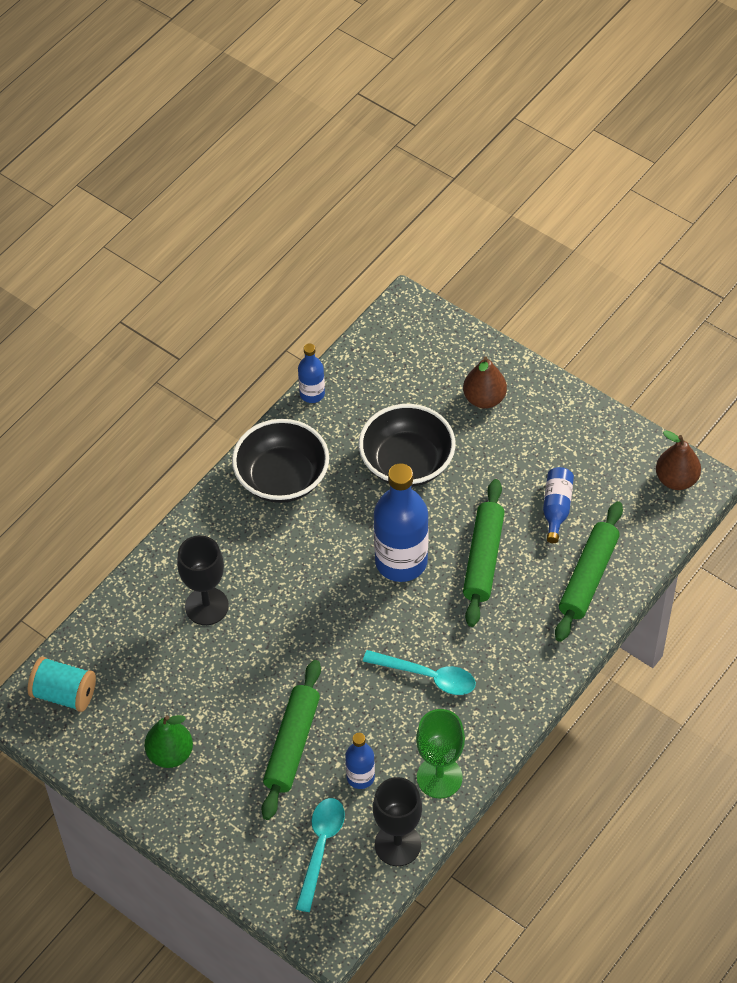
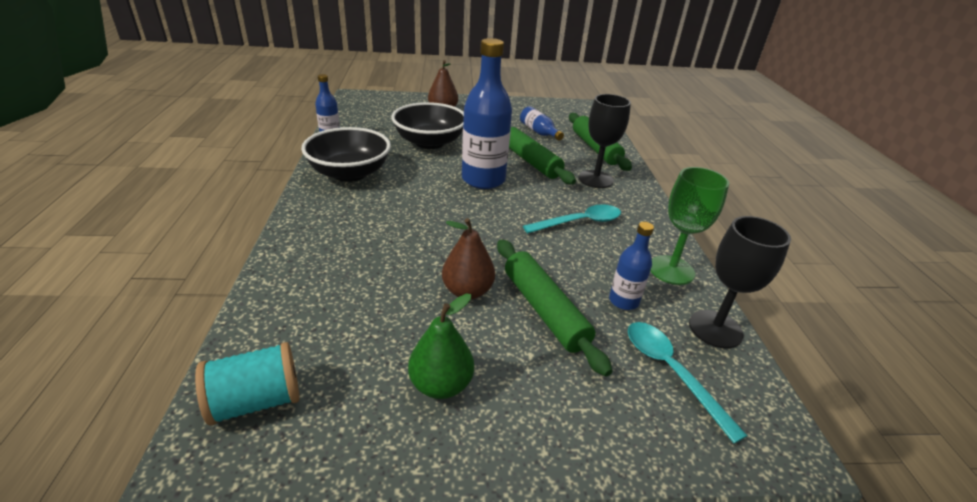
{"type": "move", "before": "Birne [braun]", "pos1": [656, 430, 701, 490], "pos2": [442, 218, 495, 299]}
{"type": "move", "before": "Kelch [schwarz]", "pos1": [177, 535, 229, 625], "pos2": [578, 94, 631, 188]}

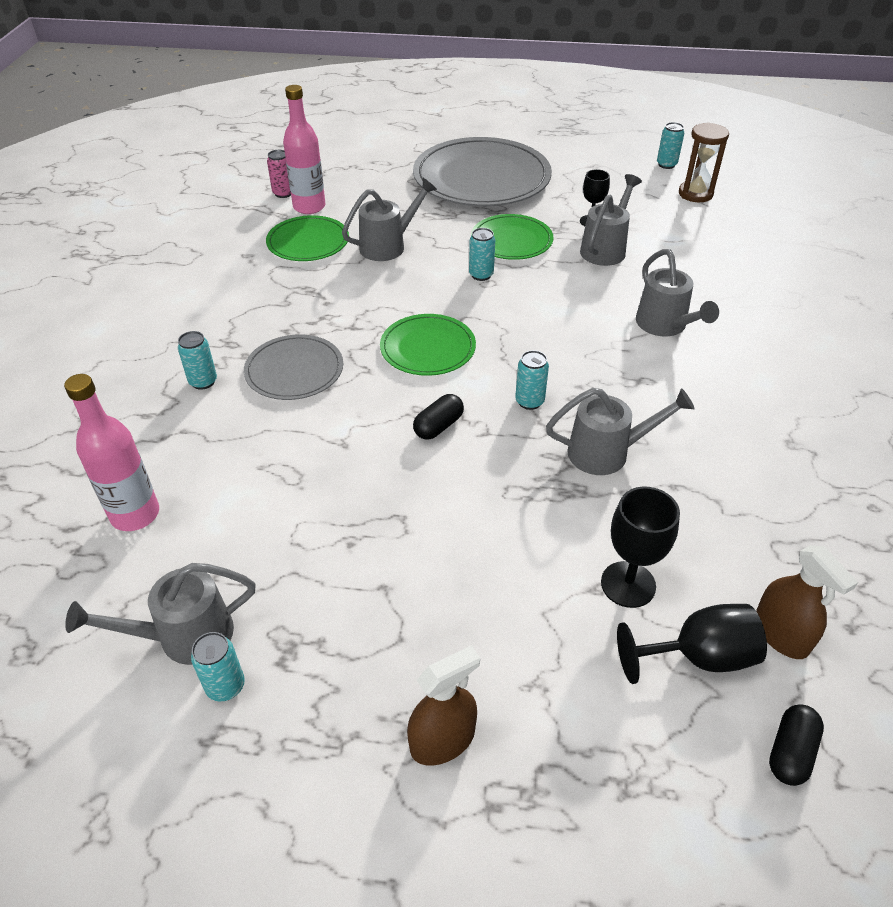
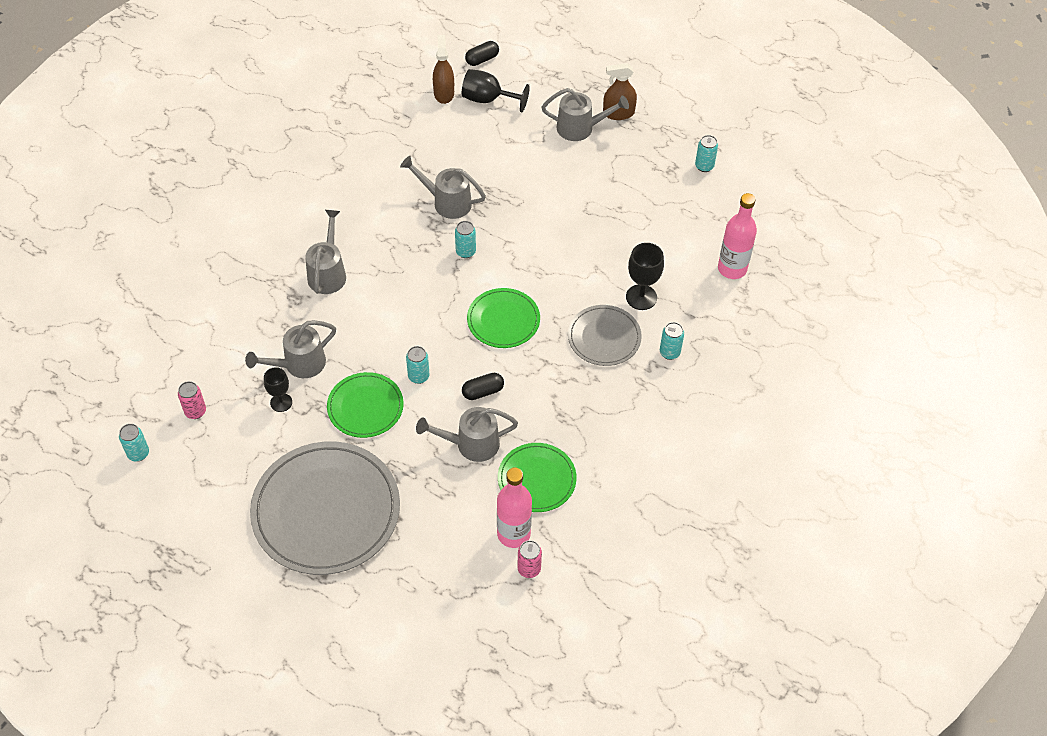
{"type": "delete", "before": "Sanduhr [braun]", "pos1": [679, 122, 729, 202]}
{"type": "move", "before": "Kapsel [schwarz]", "pos1": [413, 394, 464, 440], "pos2": [462, 373, 504, 400]}
{"type": "move", "before": "Kelch [schwarz]", "pos1": [601, 486, 680, 608], "pos2": [626, 243, 664, 310]}
{"type": "move", "before": "Gießkanne [grau]", "pos1": [65, 563, 256, 665], "pos2": [541, 88, 629, 141]}
{"type": "insert", "after": "Dose [rosa]", "pos2": [178, 381, 206, 419]}

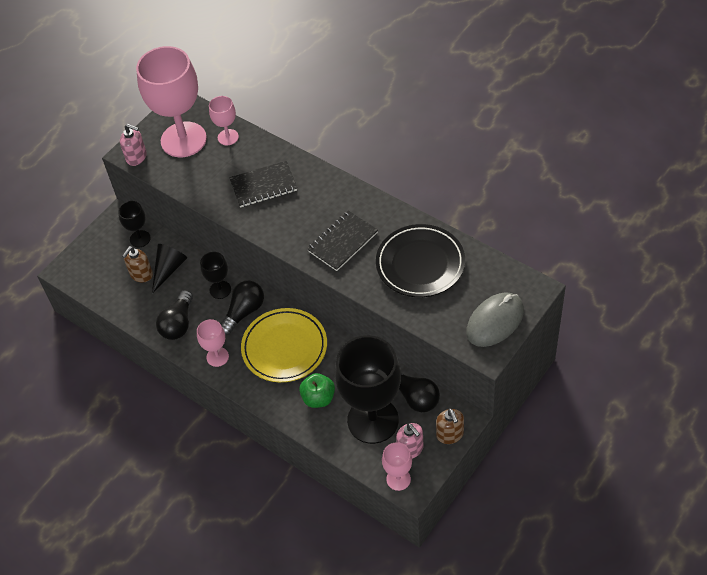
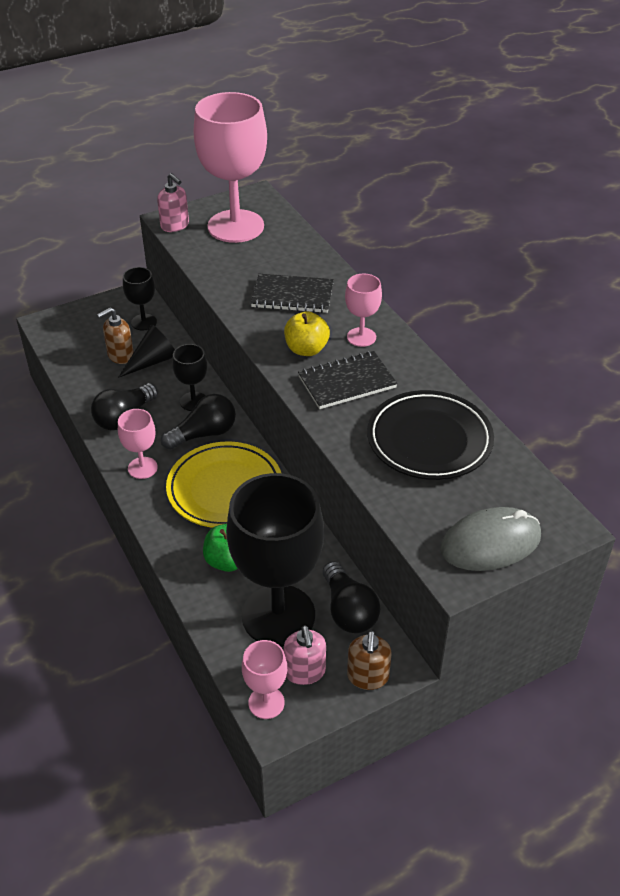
{"type": "move", "before": "Kelch [rosa]", "pos1": [209, 96, 239, 145], "pos2": [345, 274, 382, 347]}
{"type": "insert", "after": "Apfel [gelb]", "pos2": [284, 311, 330, 356]}

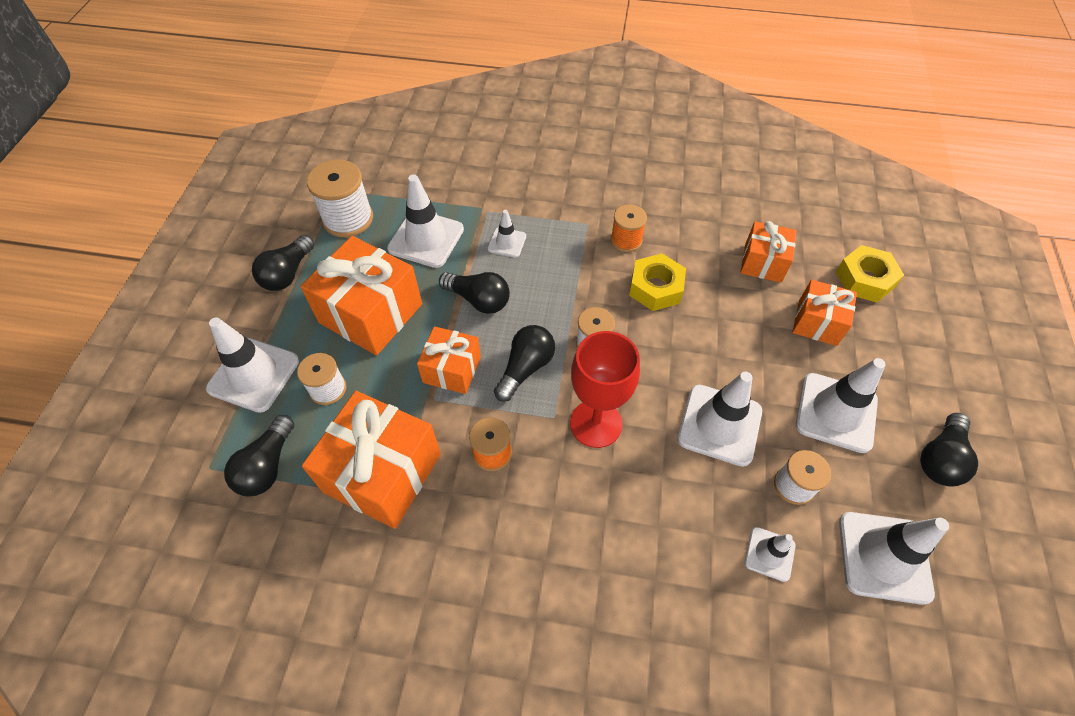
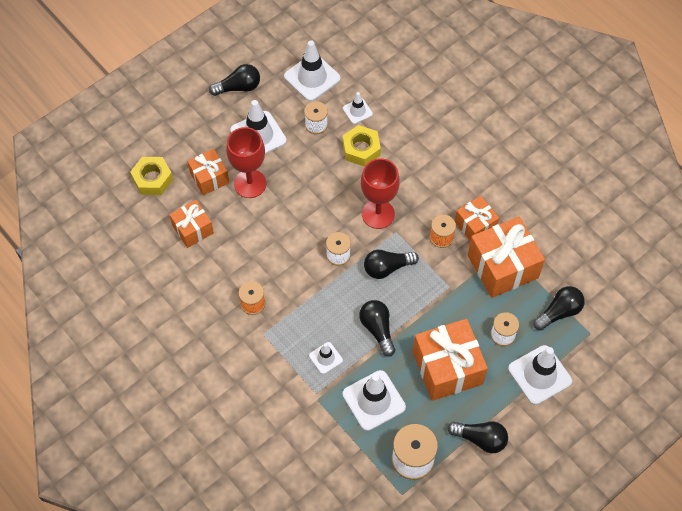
{"type": "rotate", "before": "Glühbirne [schwarz]", "pos1": [252, 235, 314, 291], "pos2": [447, 421, 508, 453], "turn": 45}
{"type": "move", "before": "Sechskantmutter [gelb]", "pos1": [629, 253, 686, 311], "pos2": [343, 125, 381, 167]}
{"type": "move", "before": "Geschenk [orange]", "pos1": [417, 326, 481, 394], "pos2": [455, 196, 499, 241]}
{"type": "delete", "before": "Leitkegel [weiß]", "pos1": [677, 372, 762, 467]}
{"type": "insert", "after": "Kelch [rot]", "pos2": [226, 127, 266, 198]}

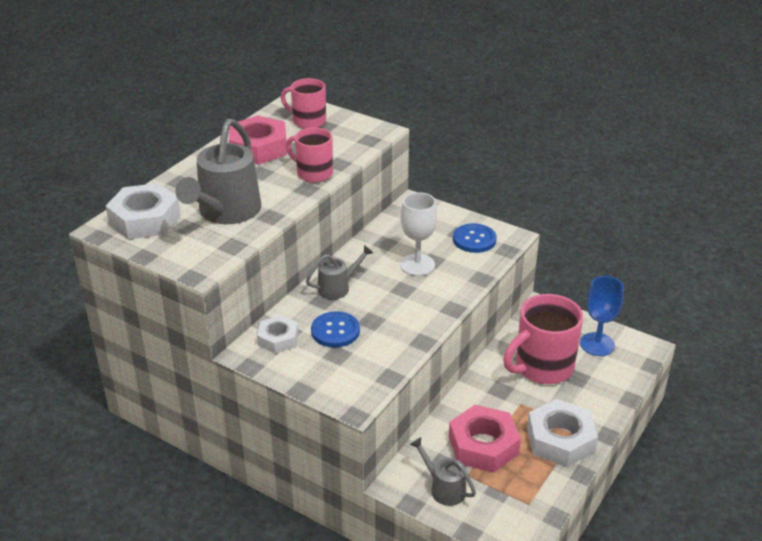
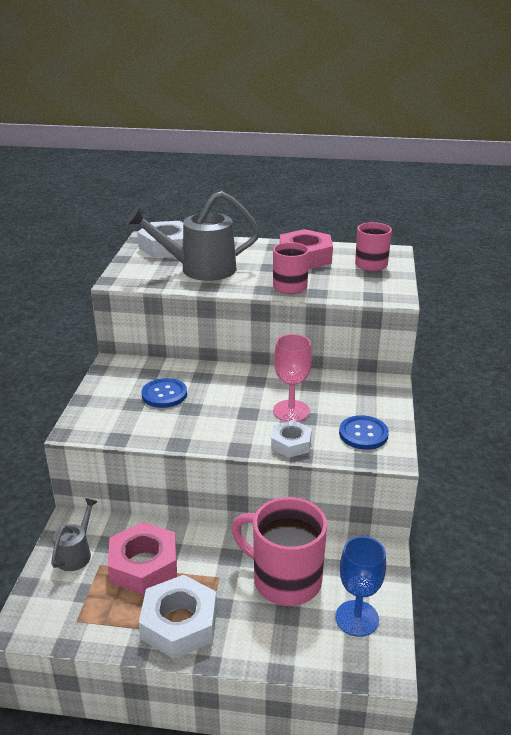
{"type": "recolor", "before": "Kelch [weiß]", "after": "Kelch [rosa]", "pos1": [400, 192, 437, 276], "pos2": [273, 334, 312, 422]}
{"type": "delete", "before": "Gießkanne [grau]", "pos1": [306, 245, 373, 300]}
{"type": "move", "before": "Sechskantmutter [weiß]", "pos1": [257, 315, 298, 354], "pos2": [271, 420, 312, 458]}

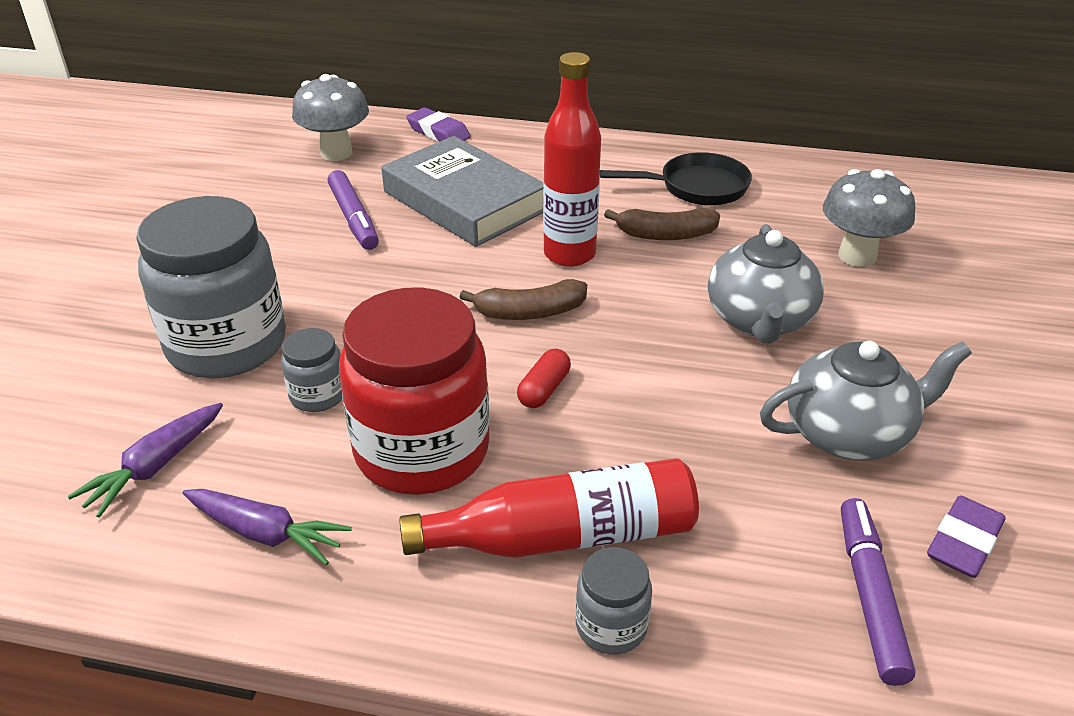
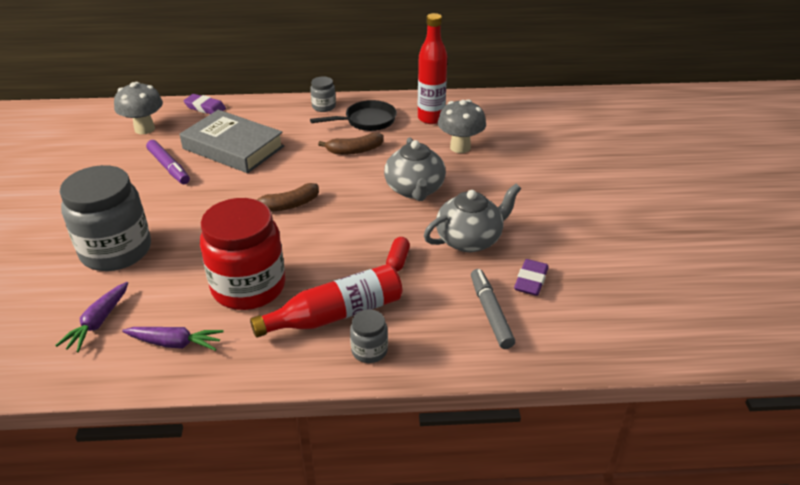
{"type": "move", "before": "Flasche [rot]", "pos1": [543, 52, 601, 267], "pos2": [418, 13, 447, 124]}
{"type": "move", "before": "Einmachglas [grau]", "pos1": [281, 328, 342, 412], "pos2": [310, 76, 336, 112]}
{"type": "move", "before": "Kapsel [rot]", "pos1": [517, 349, 571, 408], "pos2": [386, 237, 410, 271]}
{"type": "recolor", "before": "Filzstift [lila]", "after": "Filzstift [grau]", "pos1": [841, 498, 916, 686], "pos2": [471, 269, 515, 349]}

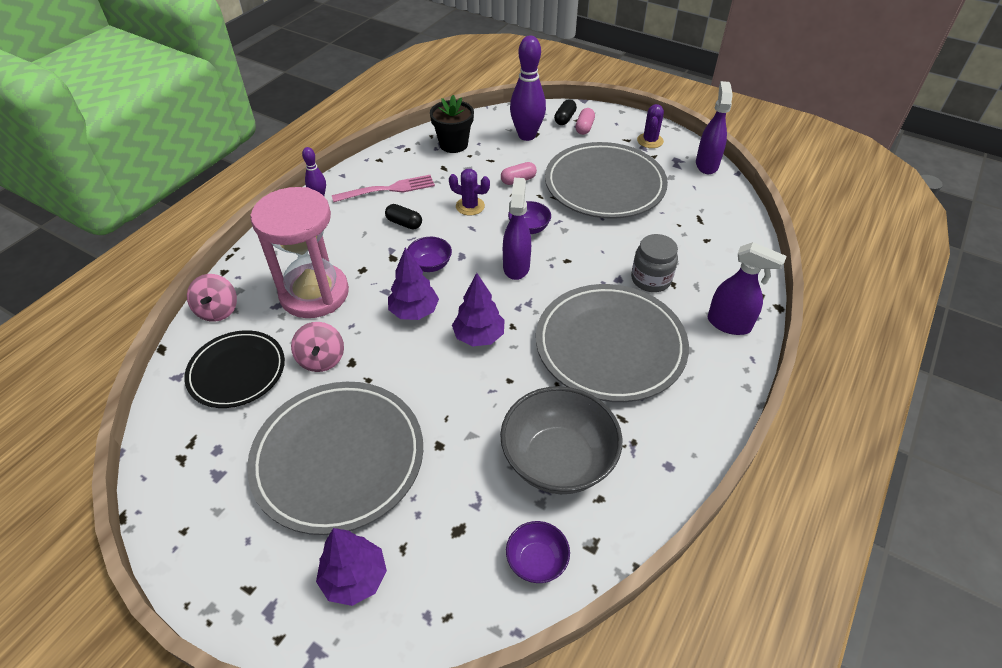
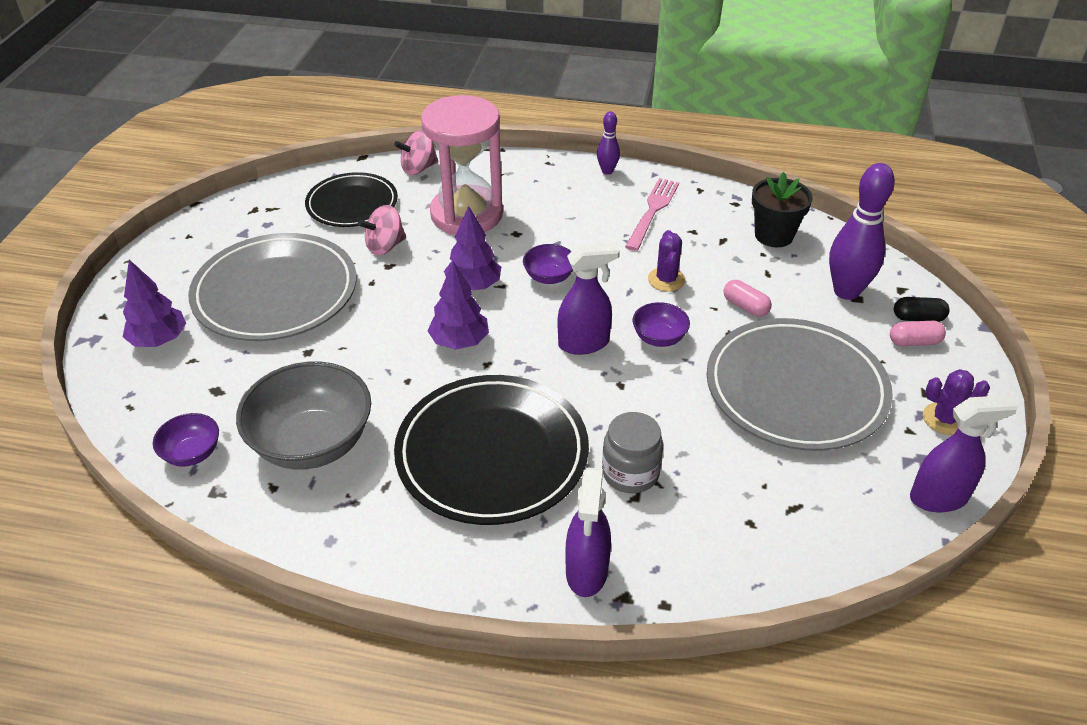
{"type": "rotate", "before": "Gabel [rosa]", "pos1": [332, 175, 435, 202], "pos2": [625, 178, 679, 251], "turn": -120}
{"type": "delete", "before": "Kapsel [schwarz]", "pos1": [385, 204, 422, 229]}
{"type": "recolor", "before": "Teller [grau]", "after": "Teller [schwarz]", "pos1": [536, 284, 689, 402], "pos2": [394, 375, 589, 525]}

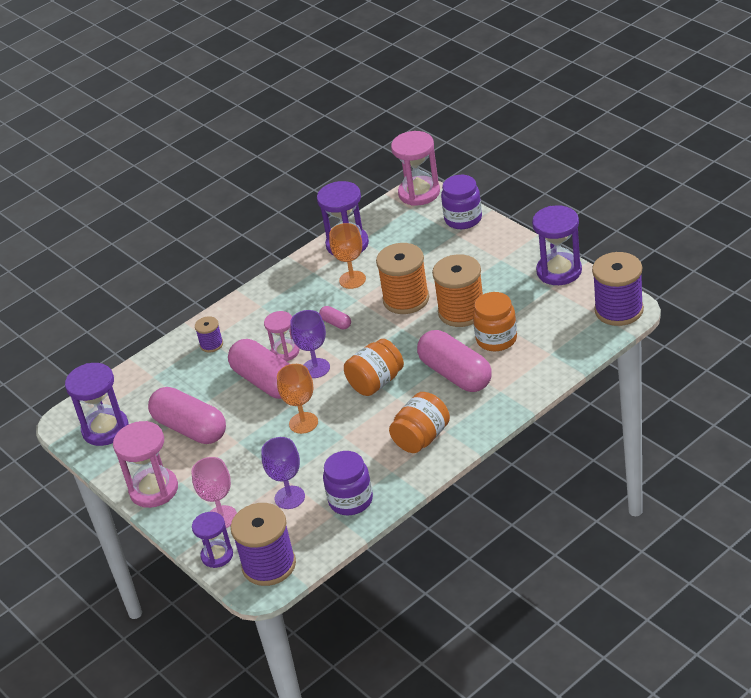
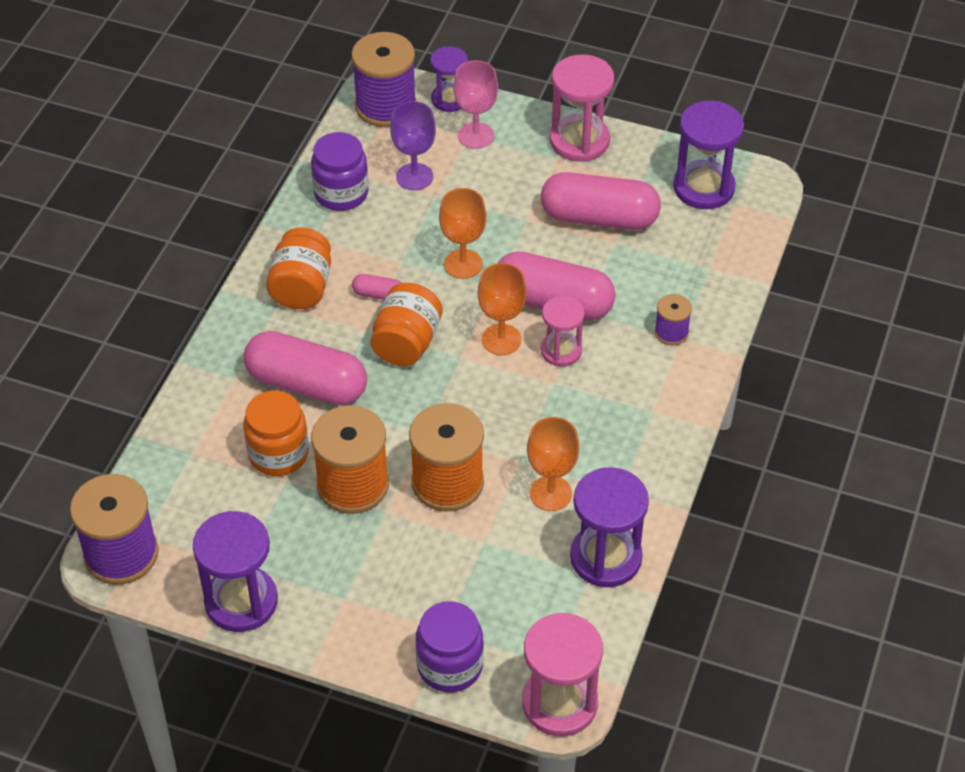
{"type": "move", "before": "Kapsel [rosa]", "pos1": [319, 306, 351, 330], "pos2": [352, 274, 402, 300]}
{"type": "recolor", "before": "Kelch [lila]", "after": "Kelch [orange]", "pos1": [290, 310, 330, 378], "pos2": [478, 263, 527, 355]}

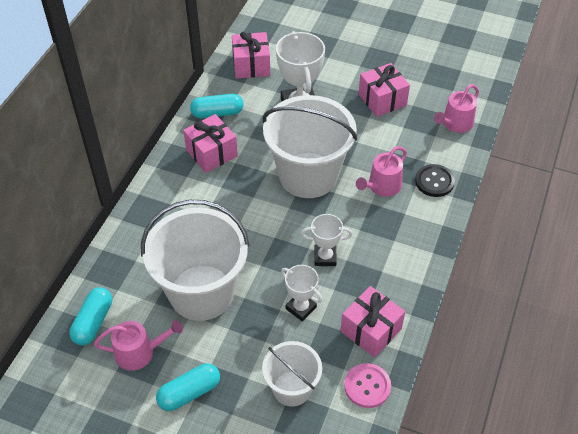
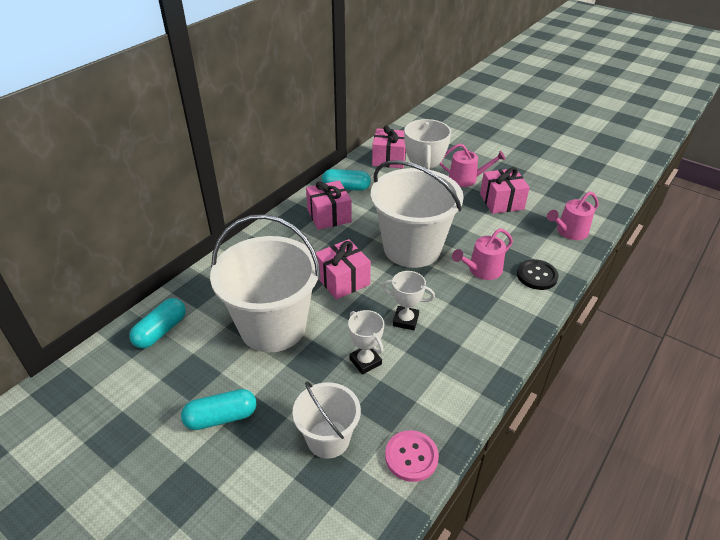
{"type": "move", "before": "Geschenk [rosa]", "pos1": [341, 286, 405, 357], "pos2": [315, 239, 371, 300]}
{"type": "move", "before": "Gießkanne [rosa]", "pos1": [94, 320, 183, 371], "pos2": [439, 144, 505, 187]}

